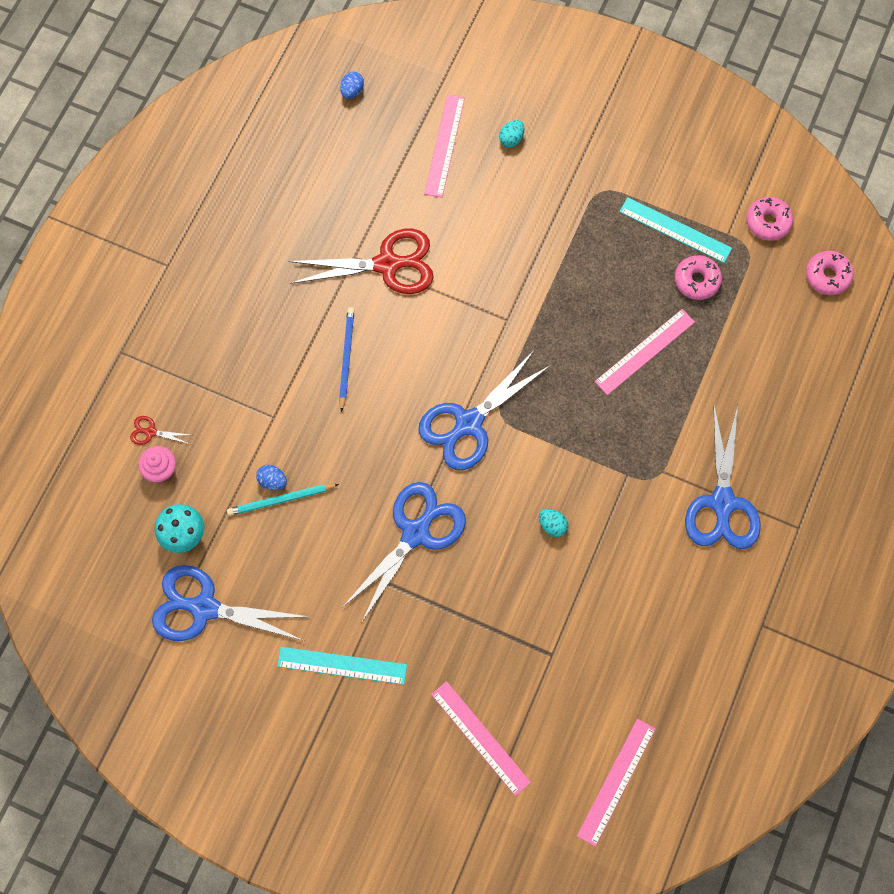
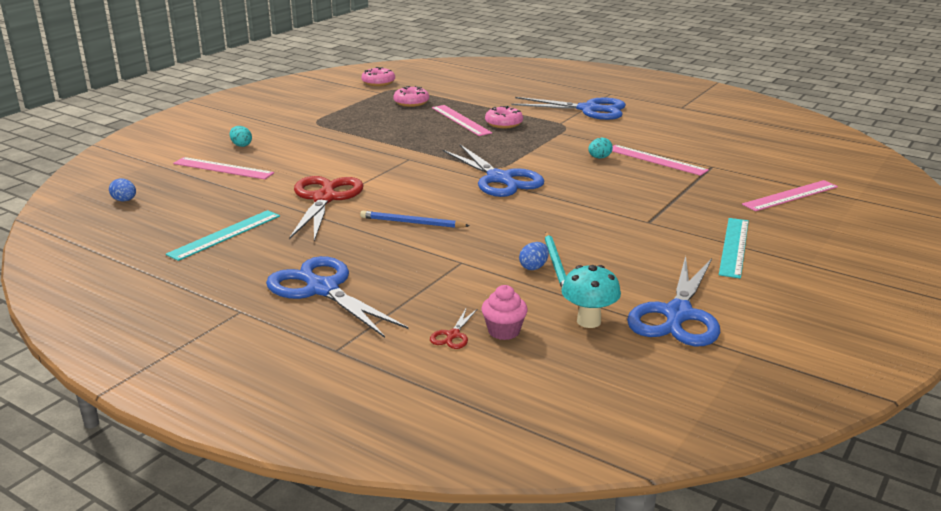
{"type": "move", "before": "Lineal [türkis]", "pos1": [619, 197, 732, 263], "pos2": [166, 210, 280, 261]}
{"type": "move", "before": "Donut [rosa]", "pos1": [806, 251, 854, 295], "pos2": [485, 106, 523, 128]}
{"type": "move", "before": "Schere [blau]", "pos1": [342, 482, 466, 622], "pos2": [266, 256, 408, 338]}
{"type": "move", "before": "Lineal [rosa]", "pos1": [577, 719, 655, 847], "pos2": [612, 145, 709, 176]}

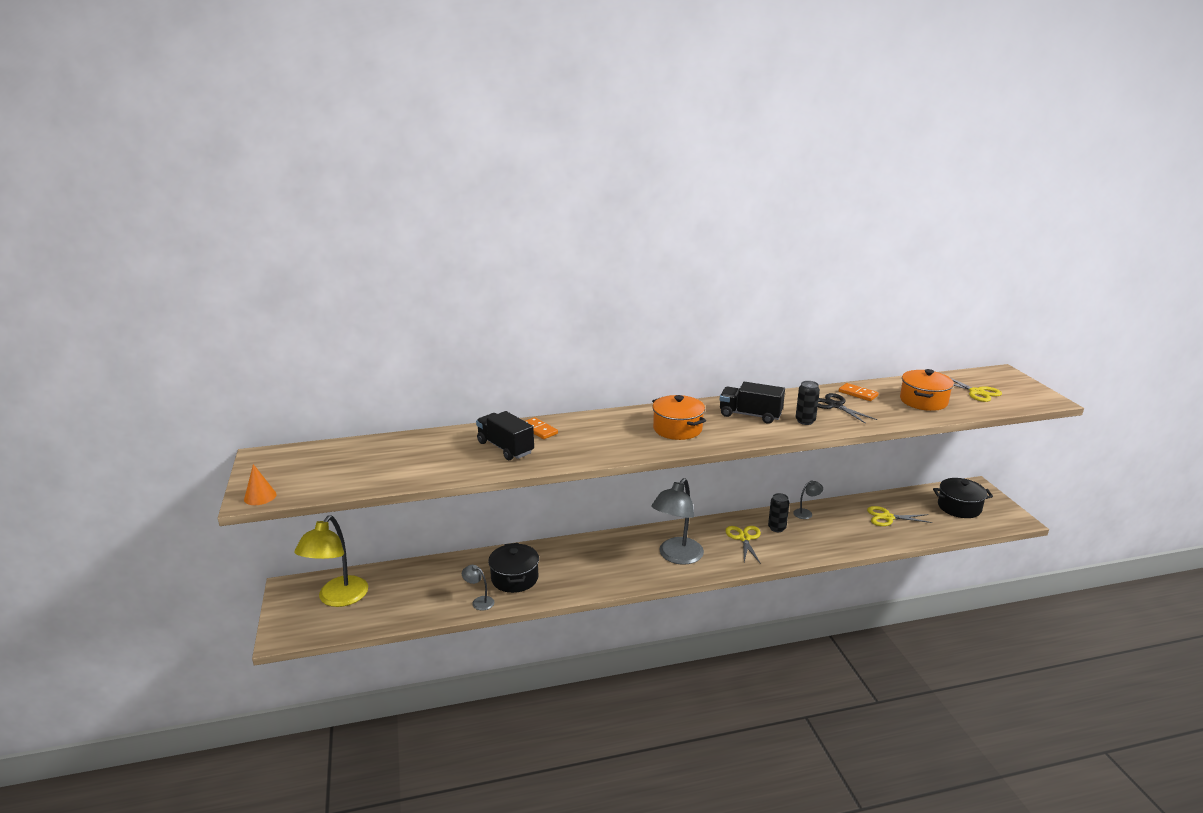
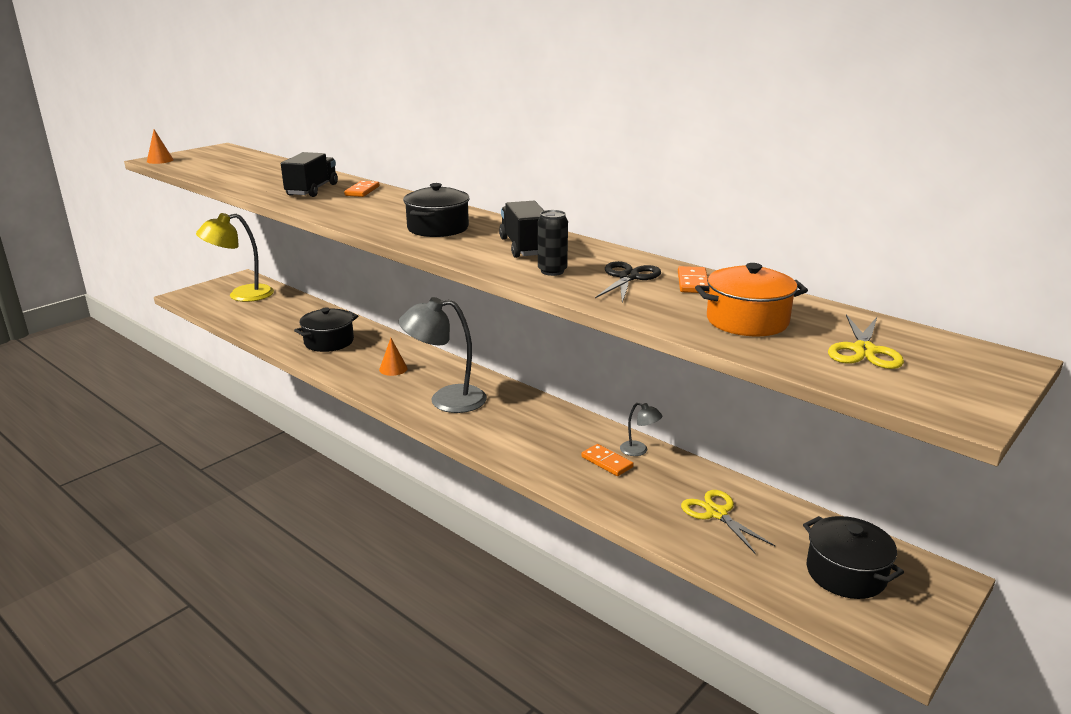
{"type": "recolor", "before": "Kochtopf [orange]", "after": "Kochtopf [schwarz]", "pos1": [652, 395, 706, 440], "pos2": [403, 183, 470, 237]}
{"type": "delete", "before": "Dose [schwarz]", "pos1": [768, 493, 789, 532]}
{"type": "delete", "before": "Schere [gelb]", "pos1": [725, 526, 761, 564]}
{"type": "delete", "before": "Lampe [grau]", "pos1": [462, 565, 494, 611]}
{"type": "insert", "after": "Kegel [orange]", "pos2": [379, 338, 408, 376]}
{"type": "insert", "after": "Dominostein [orange]", "pos2": [581, 444, 634, 476]}

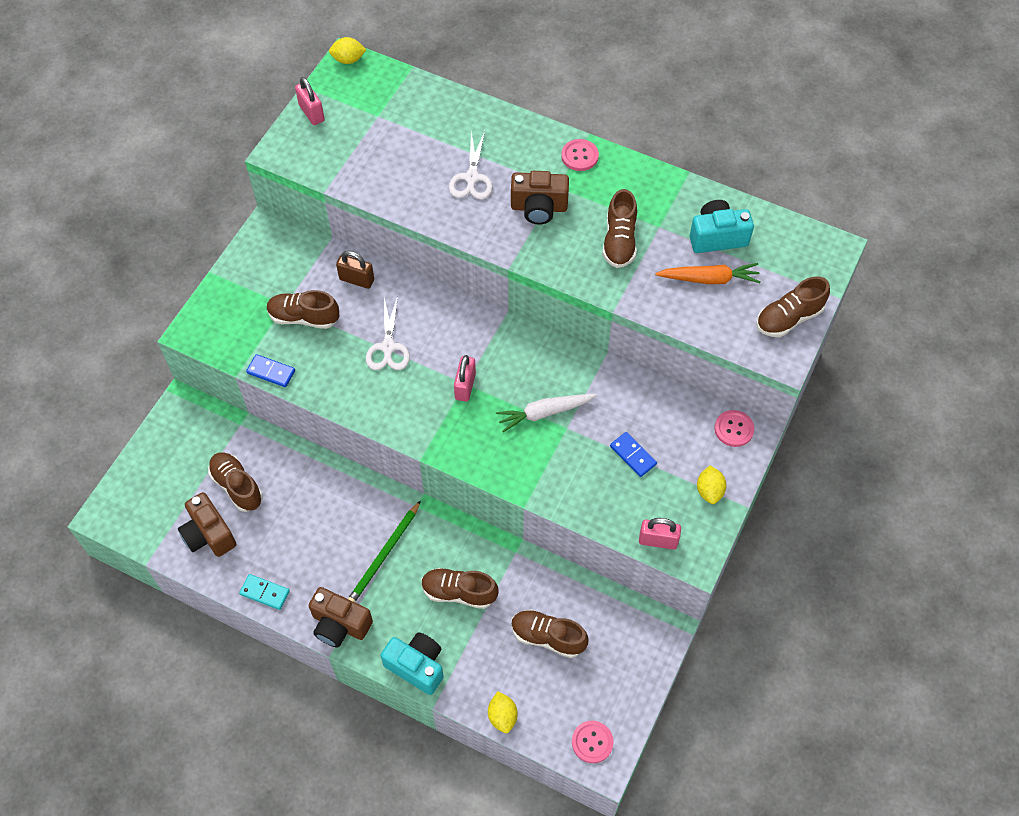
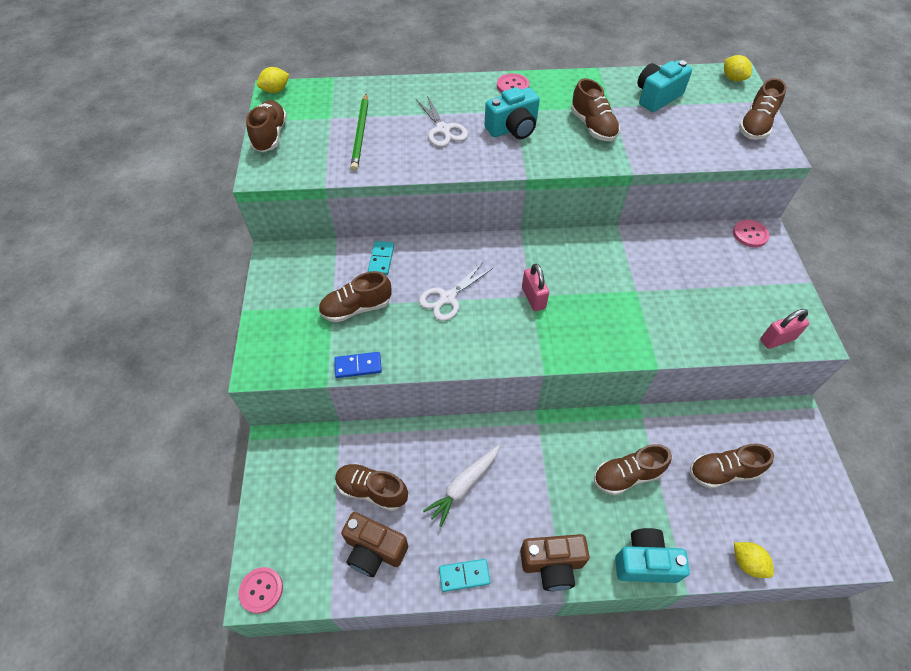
{"type": "replace", "before": "Vorhängeschloss [rosa]", "after": "Schuh [braun]", "pos1": [295, 77, 325, 125], "pos2": [246, 100, 287, 152]}
{"type": "recolor", "before": "Kamera [braun]", "after": "Kamera [türkis]", "pos1": [511, 171, 569, 225], "pos2": [485, 87, 540, 139]}
{"type": "replace", "before": "Vorhängeschloss [braun]", "after": "Dominostein [türkis]", "pos1": [336, 251, 374, 289], "pos2": [368, 241, 394, 275]}
{"type": "delete", "before": "Karotte [orange]", "pos1": [655, 263, 760, 284]}
{"type": "rotate", "before": "Schere [weiß]", "pos1": [366, 296, 410, 370], "pos2": [419, 262, 493, 321], "turn": 75}
{"type": "move", "before": "Karotte [weiß]", "pos1": [496, 394, 597, 433], "pos2": [423, 445, 500, 527]}
{"type": "delete", "before": "Dominostein [blau]", "pos1": [610, 432, 657, 477]}
{"type": "move", "before": "Zitrone [gelb]", "pos1": [697, 466, 727, 504], "pos2": [724, 55, 752, 82]}
{"type": "move", "before": "Bleistift [grün]", "pos1": [348, 500, 421, 602], "pos2": [351, 94, 368, 171]}
{"type": "move", "before": "Knopf [rosa]", "pos1": [572, 721, 614, 763], "pos2": [238, 567, 283, 614]}

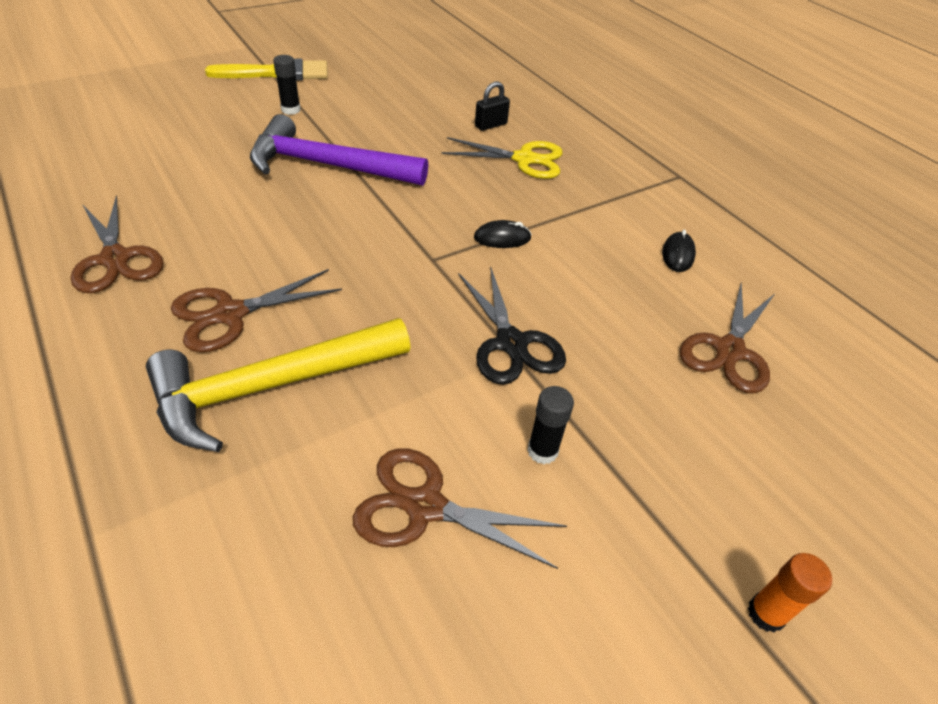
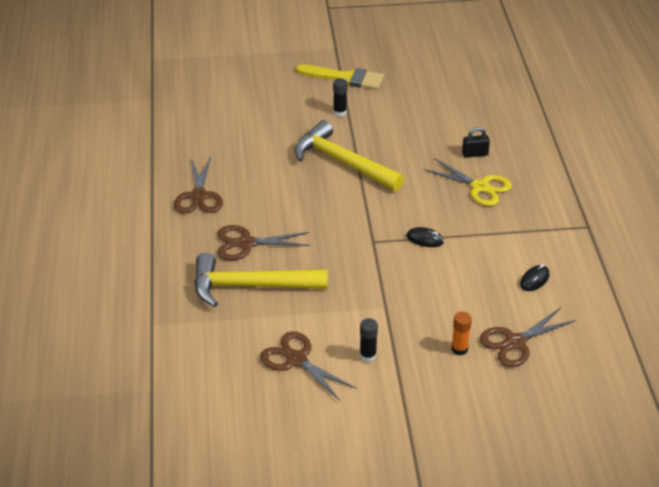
{"type": "recolor", "before": "Hammer [lila]", "after": "Hammer [gelb]", "pos1": [250, 114, 428, 186], "pos2": [295, 120, 404, 191]}
{"type": "delete", "before": "Schere [schwarz]", "pos1": [458, 266, 566, 385]}
{"type": "move", "before": "Klebestift [orange]", "pos1": [748, 553, 832, 632], "pos2": [451, 312, 472, 355]}

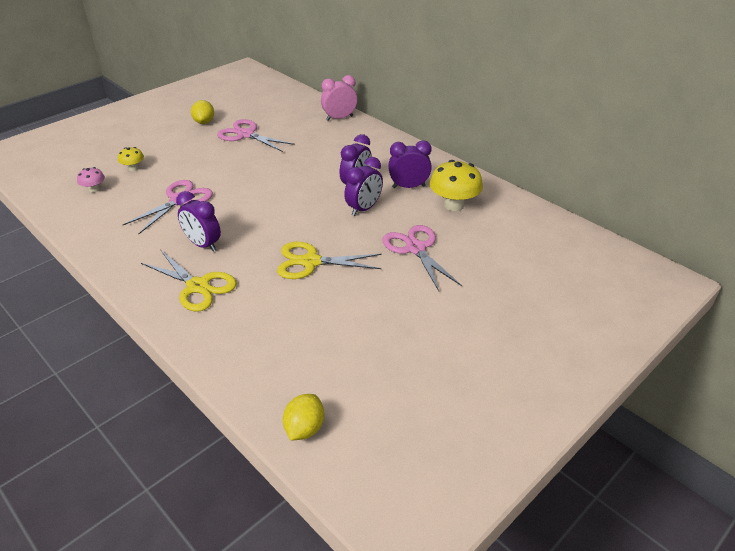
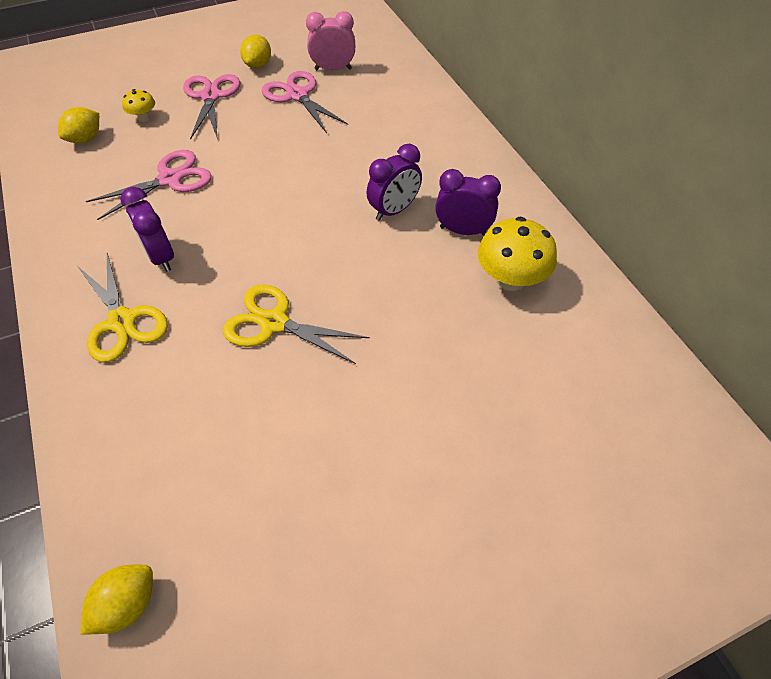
{"type": "move", "before": "Wecker [rosa]", "pos1": [321, 75, 357, 121], "pos2": [306, 11, 355, 70]}
{"type": "delete", "before": "Wecker [lila]", "pos1": [344, 157, 383, 216]}
{"type": "replace", "before": "Pilz [rosa]", "after": "Zitrone [gelb]", "pos1": [77, 167, 105, 193], "pos2": [58, 107, 99, 143]}
{"type": "move", "before": "Schere [rosa]", "pos1": [382, 225, 462, 291], "pos2": [183, 74, 240, 140]}

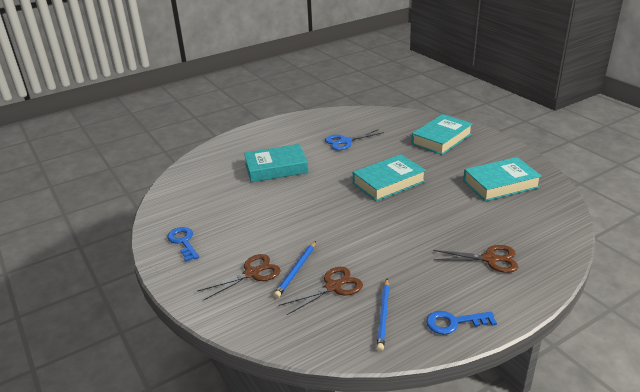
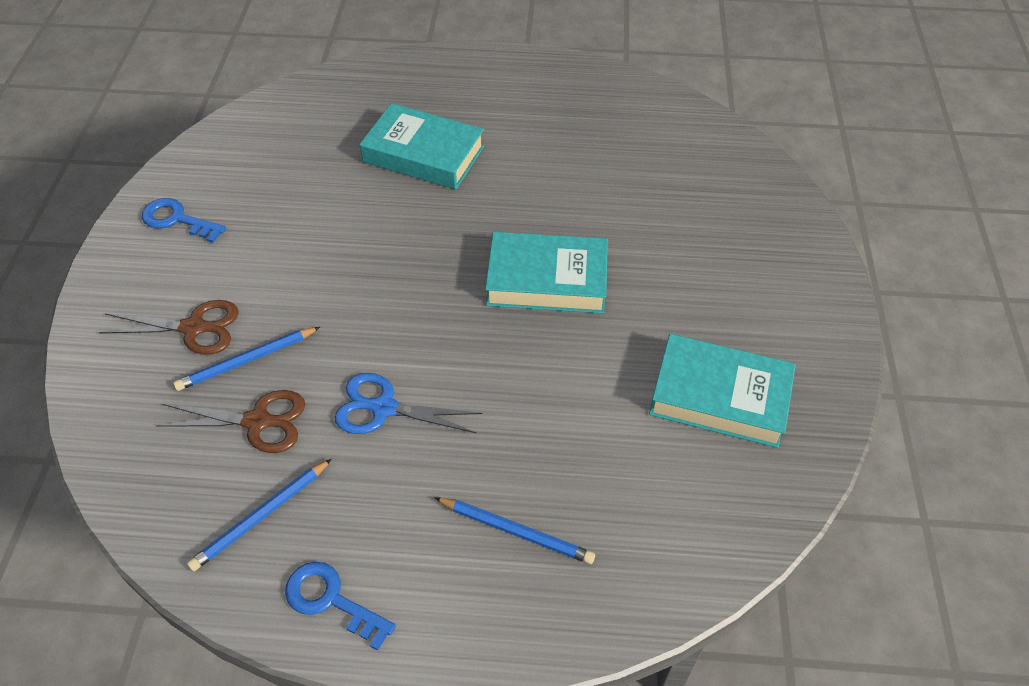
{"type": "delete", "before": "Buch [türkis]", "pos1": [412, 114, 473, 155]}
{"type": "move", "before": "Schere [blau]", "pos1": [325, 129, 384, 150], "pos2": [335, 373, 482, 434]}
{"type": "rotate", "before": "Schlüssel [blau]", "pos1": [167, 227, 199, 262], "pos2": [142, 198, 226, 243], "turn": -75}
{"type": "replace", "before": "Schere [braun]", "after": "Bleistift [blau]", "pos1": [433, 245, 518, 273], "pos2": [434, 497, 595, 564]}

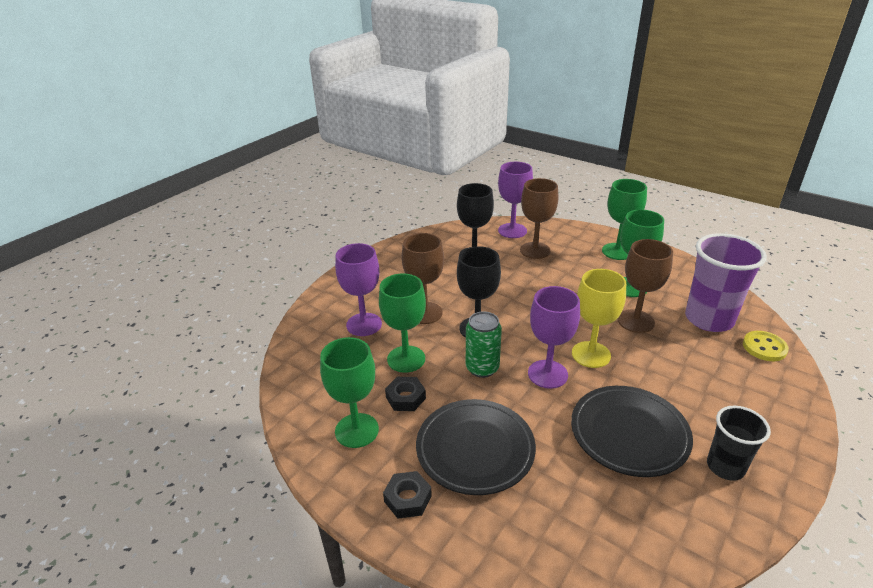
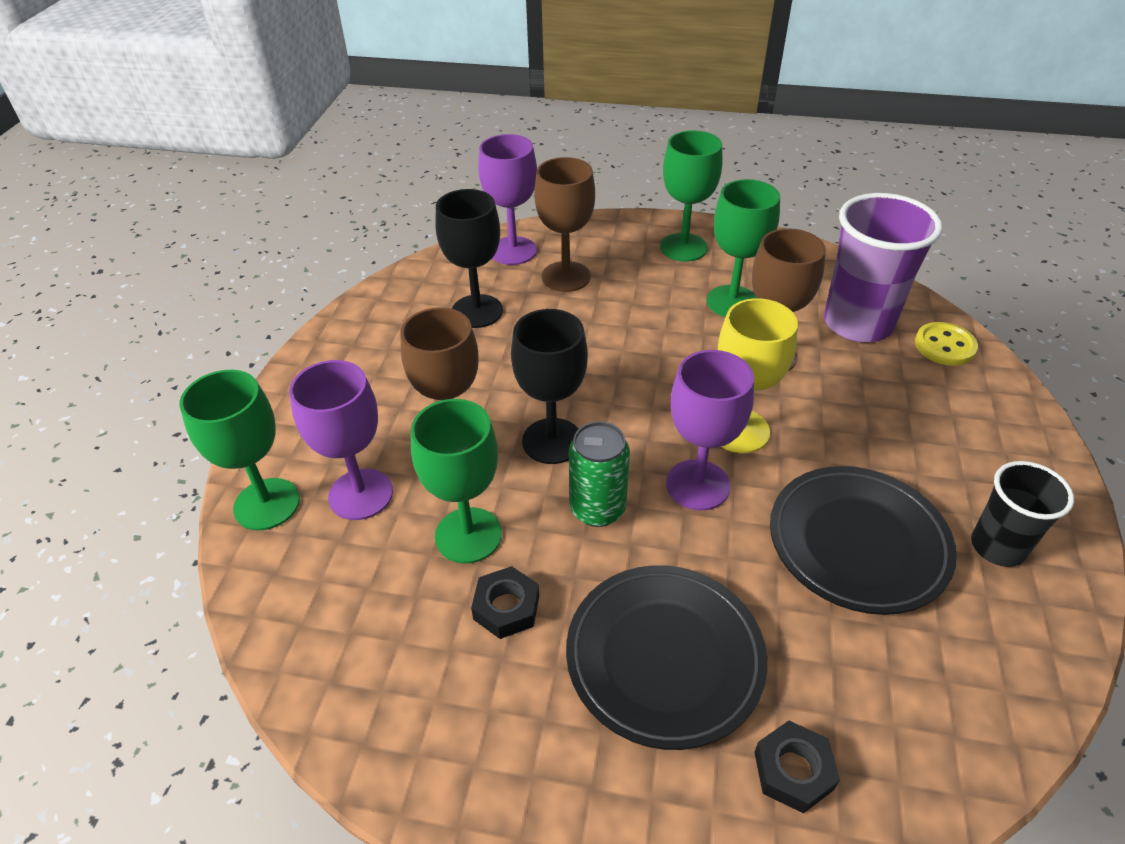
{"type": "move", "before": "Kelch [grün]", "pos1": [320, 337, 379, 448], "pos2": [179, 370, 300, 530]}
{"type": "move", "before": "Sechskantmutter [schwarz]", "pos1": [383, 471, 432, 519], "pos2": [754, 721, 840, 814]}

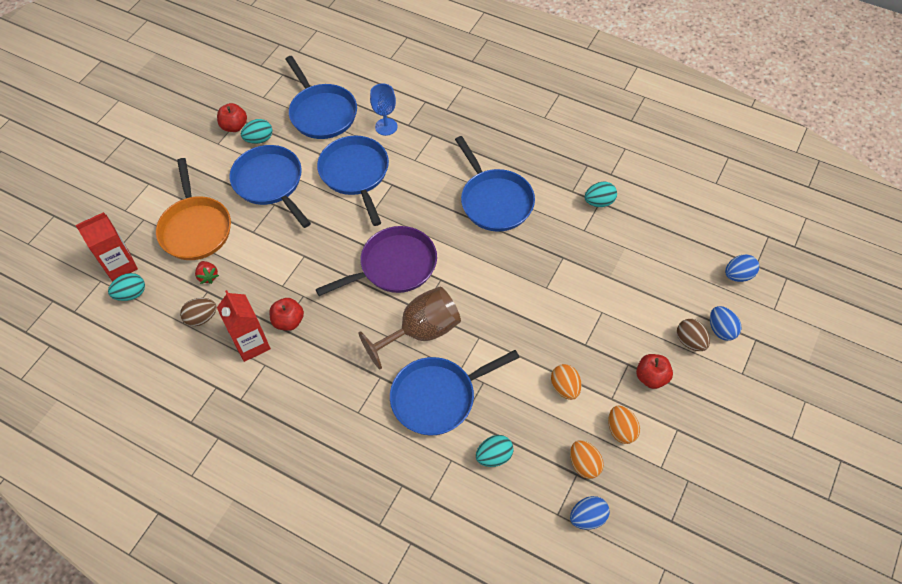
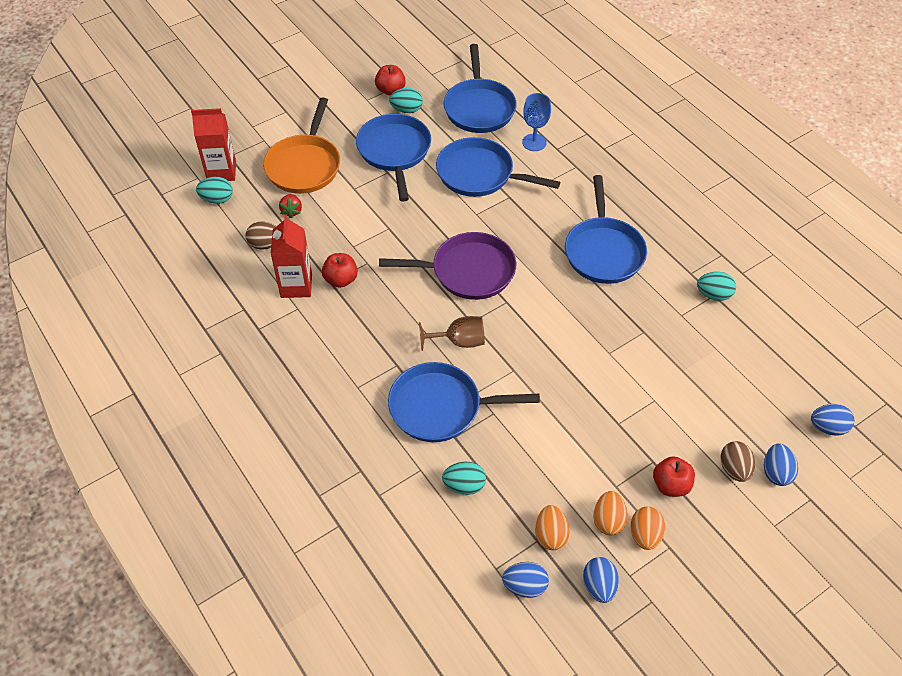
{"type": "rotate", "before": "Pfanne [blau]", "pos1": [317, 136, 389, 226], "pos2": [436, 137, 560, 197], "turn": -75}
{"type": "resize", "before": "Kelch [braun]", "pos1": [358, 286, 461, 369], "pos2": [419, 316, 485, 351], "scale": 0.63}
{"type": "move", "before": "Ei [orange]", "pos1": [551, 364, 581, 400], "pos2": [631, 507, 665, 550]}
{"type": "insert", "after": "Ei [blau]", "pos2": [583, 557, 619, 603]}

